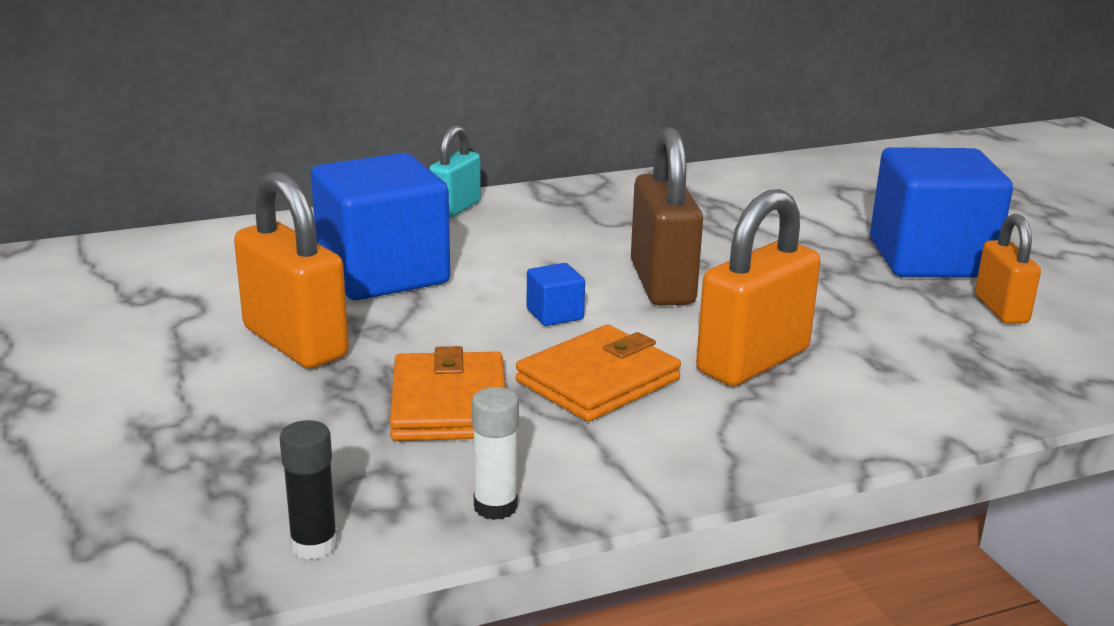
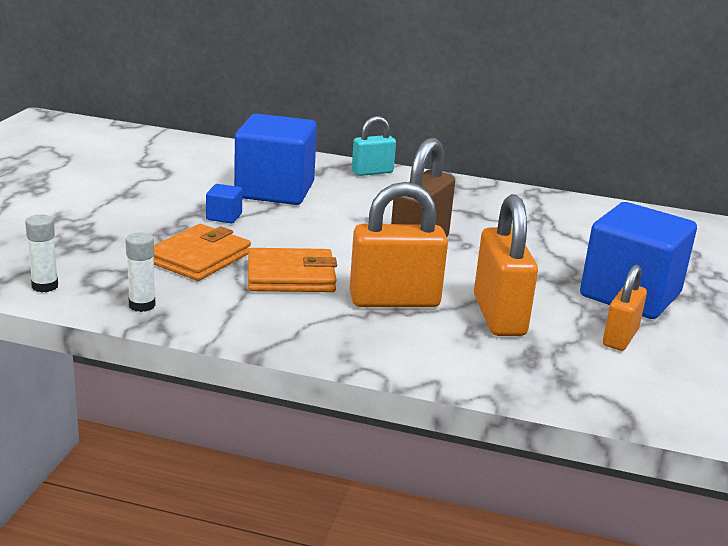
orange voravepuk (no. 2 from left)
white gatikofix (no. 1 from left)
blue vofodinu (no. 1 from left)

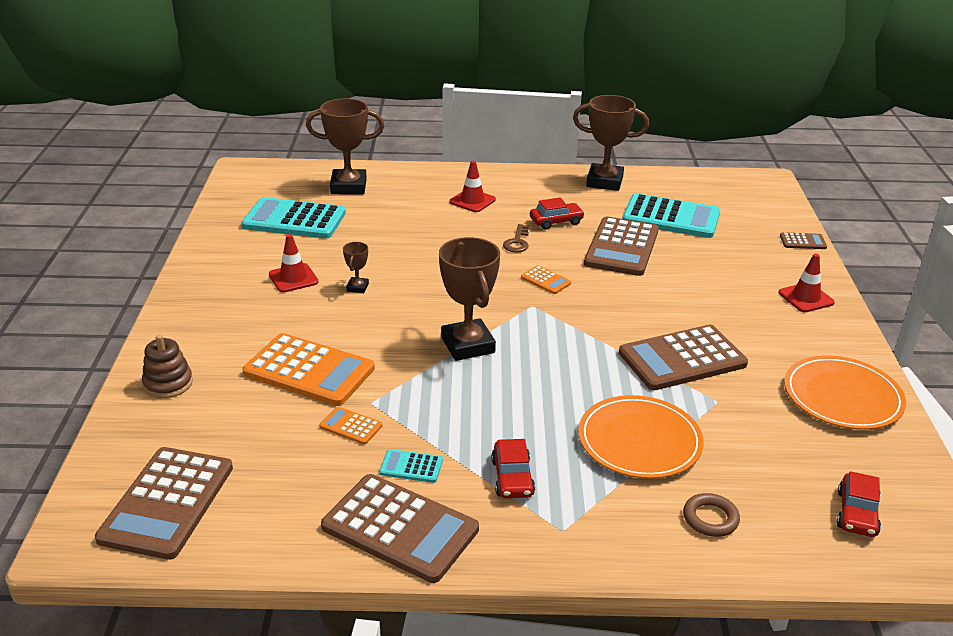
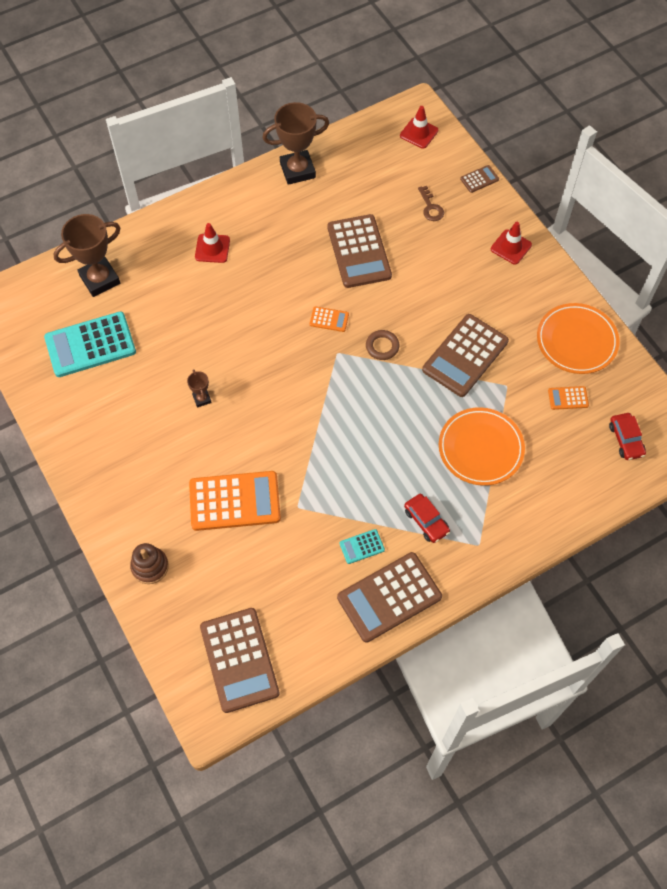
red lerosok (no. 2 from left)
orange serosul (no. 3 from left)
brown serosul (no. 3 from left)
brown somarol (no. 3 from left in the first image)
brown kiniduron
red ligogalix (no. 2 from left in the first image)
turquoise serosul (no. 3 from left in the first image)
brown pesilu

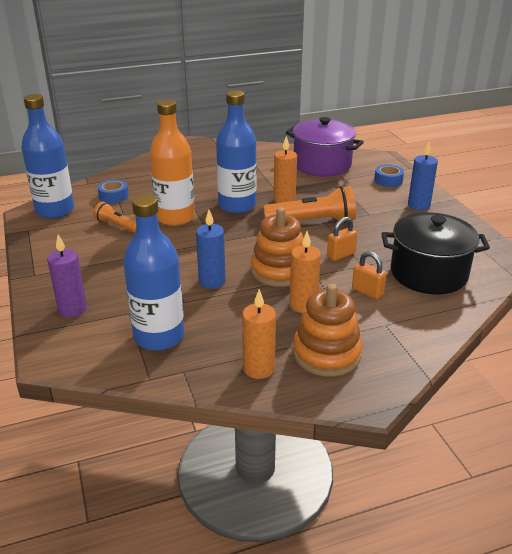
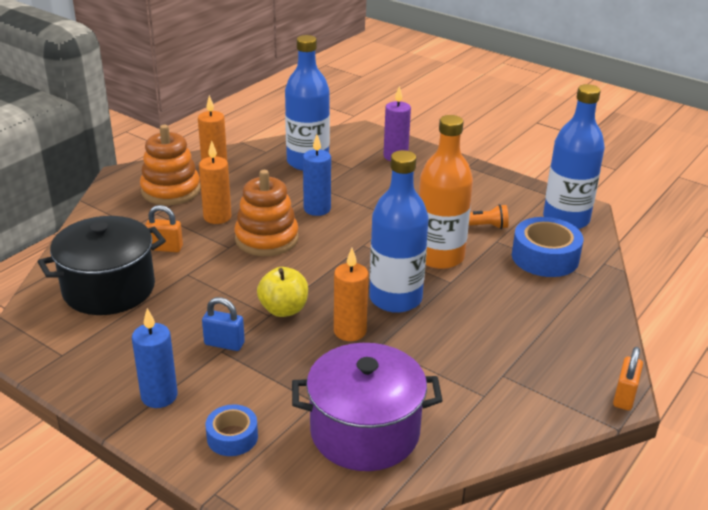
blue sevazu (no. 2 from left)
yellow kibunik
orange voravepuk (no. 2 from left)
blue voravepuk

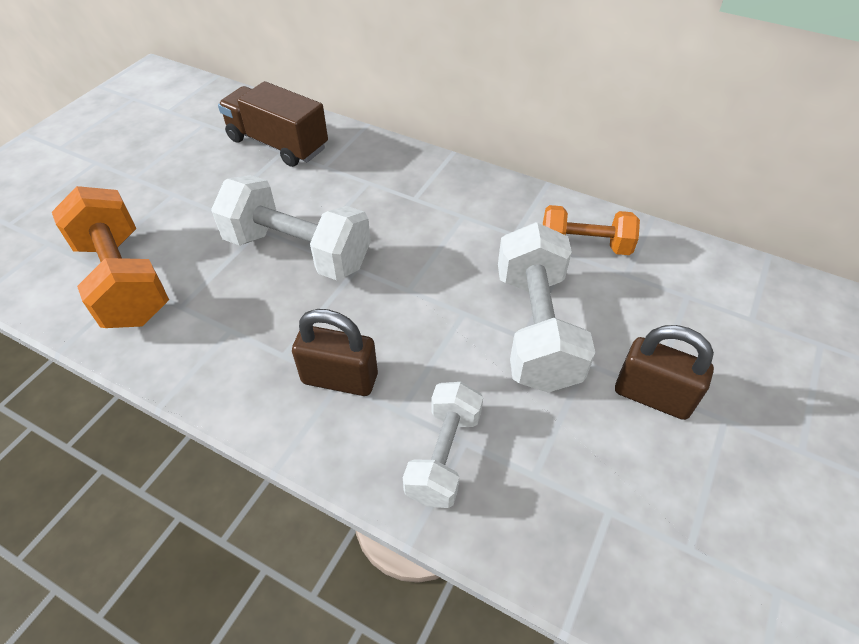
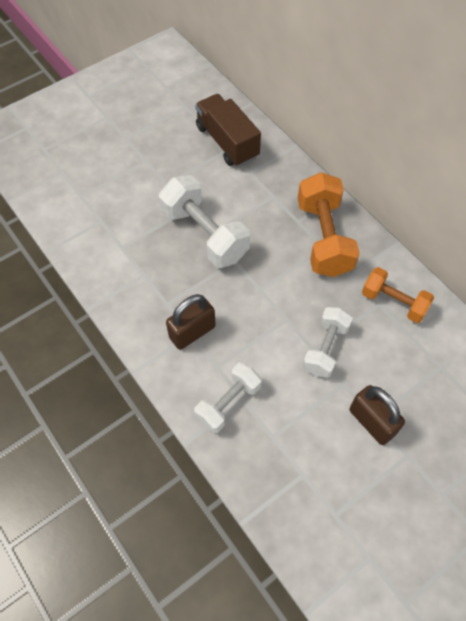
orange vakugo (no. 1 from left)
brown voravepuk (no. 1 from left)
white vakugo (no. 3 from left)

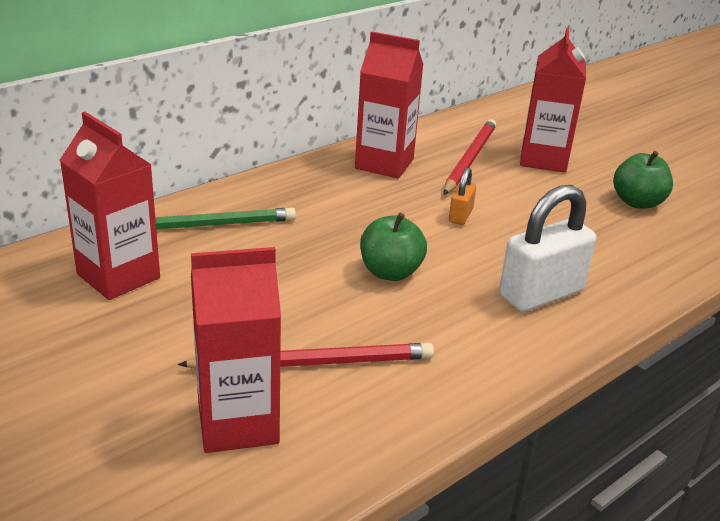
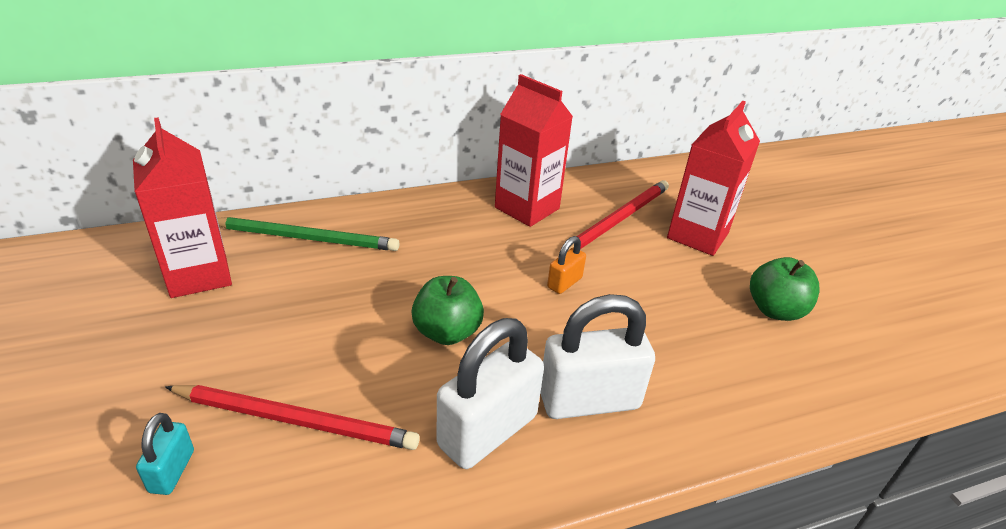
turquoise voravepuk
white voravepuk (no. 1 from left)

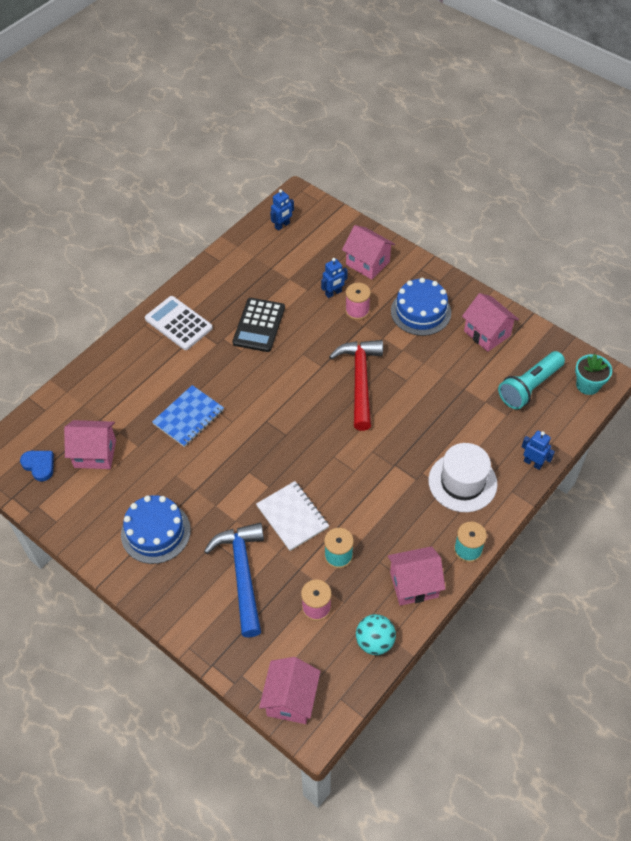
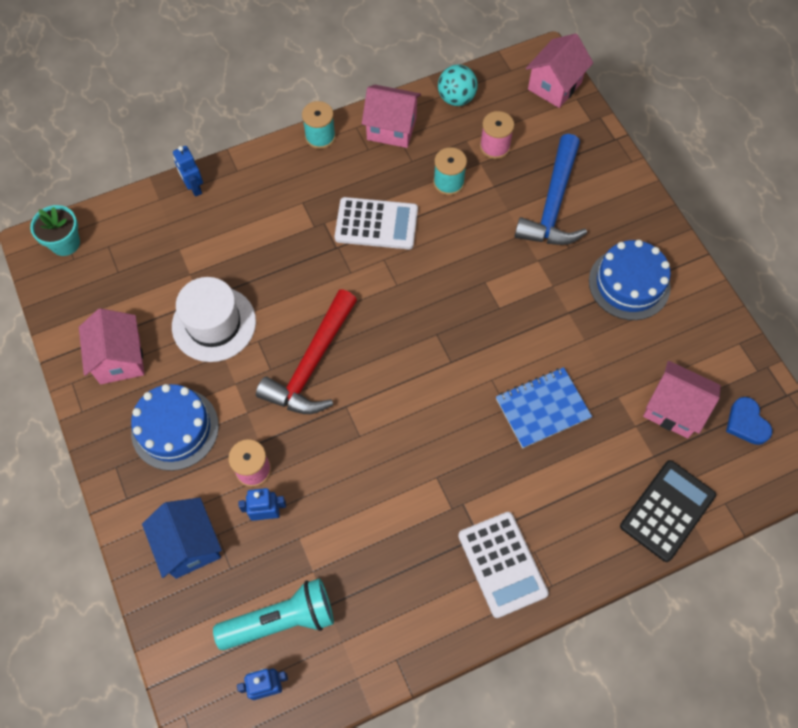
black serosul
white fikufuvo
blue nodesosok
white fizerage
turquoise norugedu
white serosul (no. 1 from left)

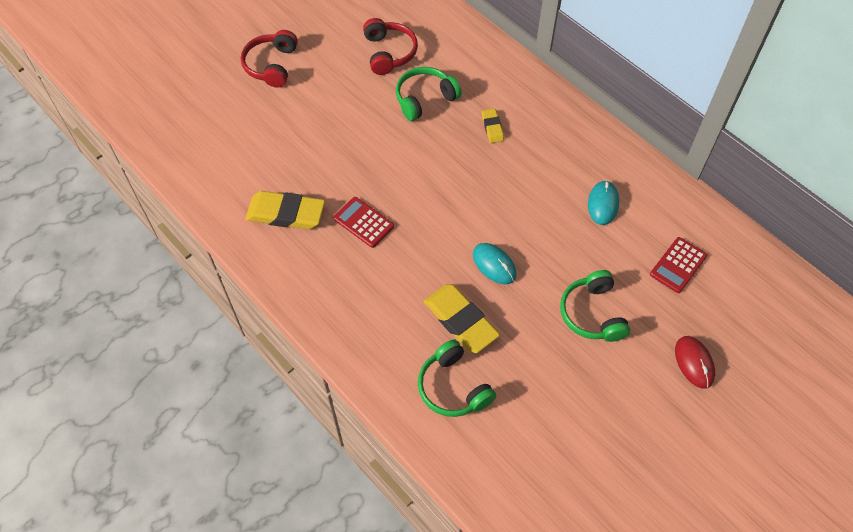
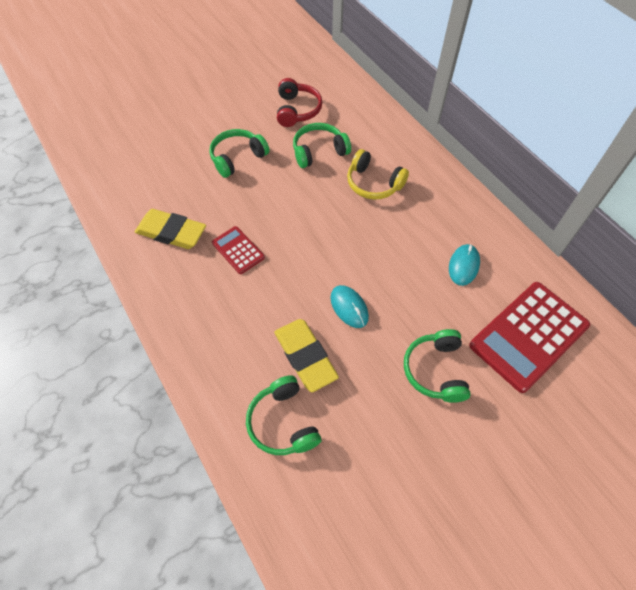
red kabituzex (no. 1 from left in the first image)
yellow kabituzex
red serosul (no. 2 from left)
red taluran
green kabituzex (no. 1 from left)

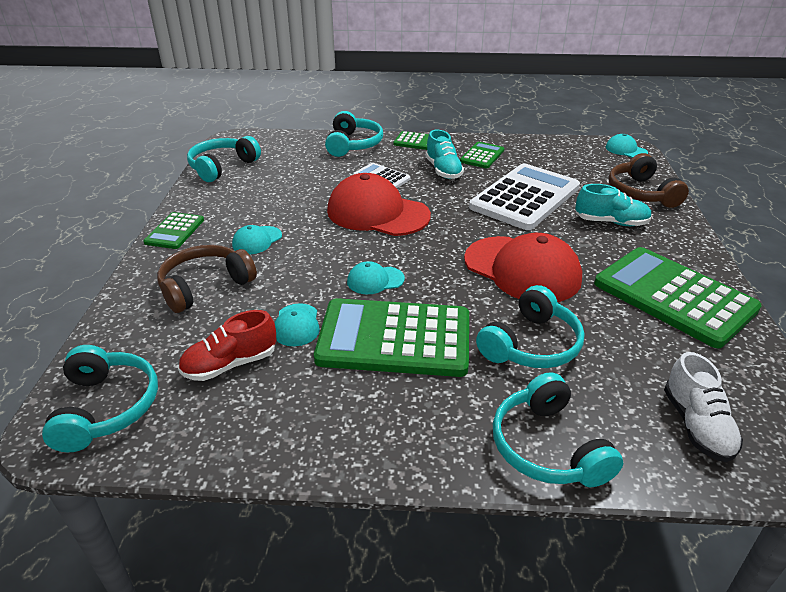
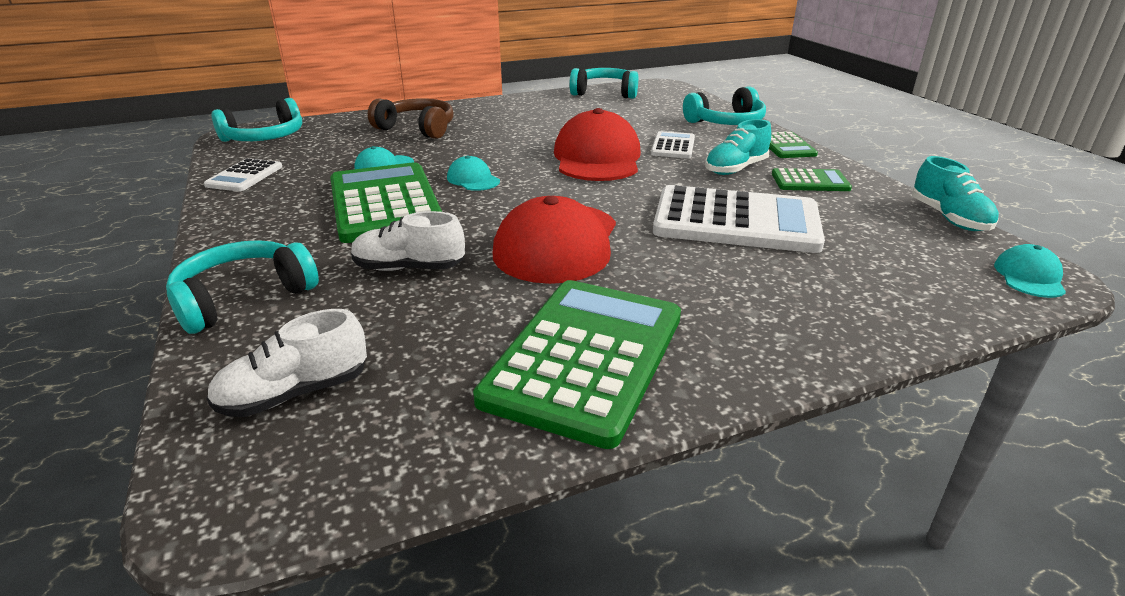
green serosul (no. 1 from left in the first image)
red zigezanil
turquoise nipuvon (no. 1 from left in the first image)
white zigezanil (no. 2 from left)
turquoise zigezanil (no. 2 from left)
brown kabituzex (no. 2 from left in the first image)
white serosul (no. 1 from left)

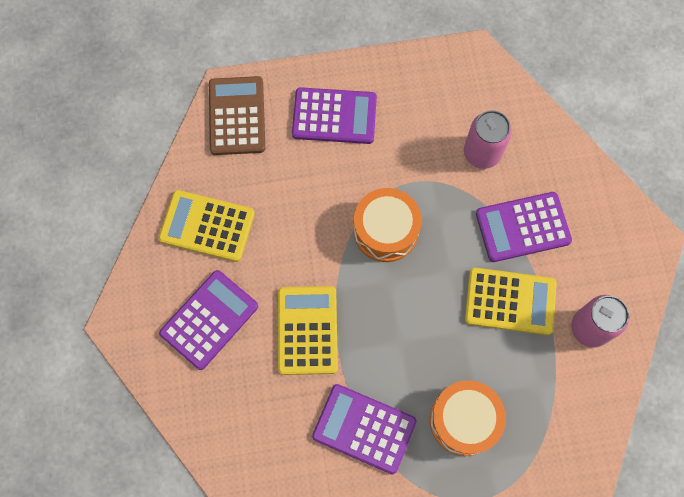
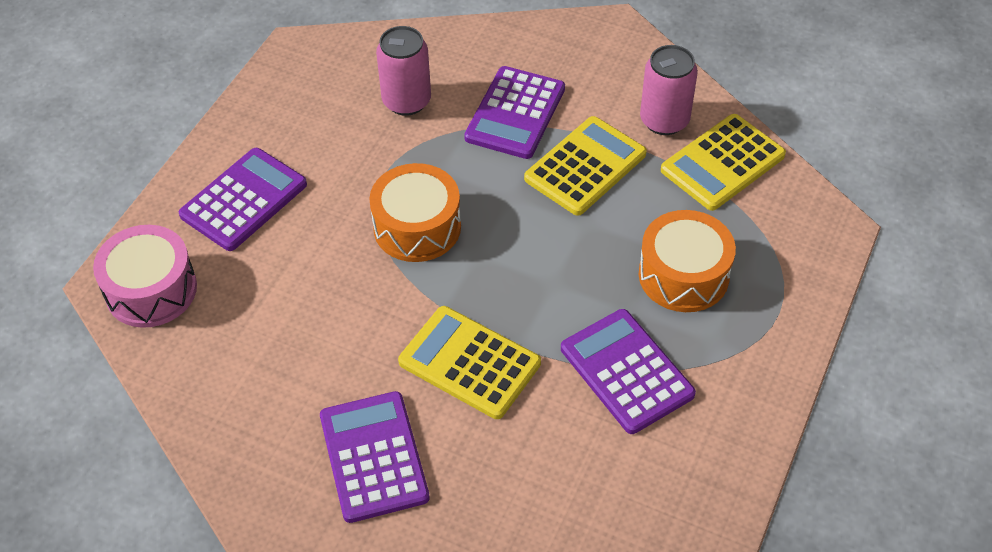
yellow serosul (no. 3 from left)
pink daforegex
purple serosul (no. 4 from left)

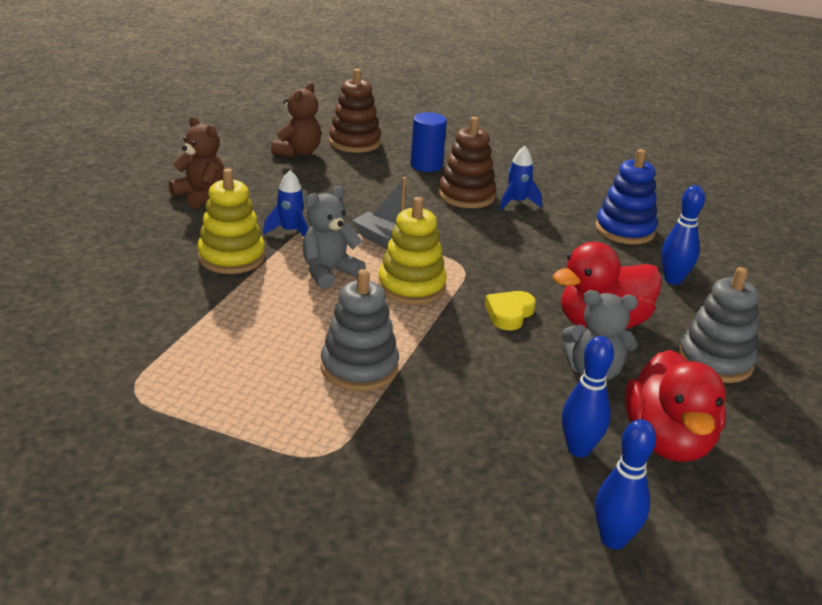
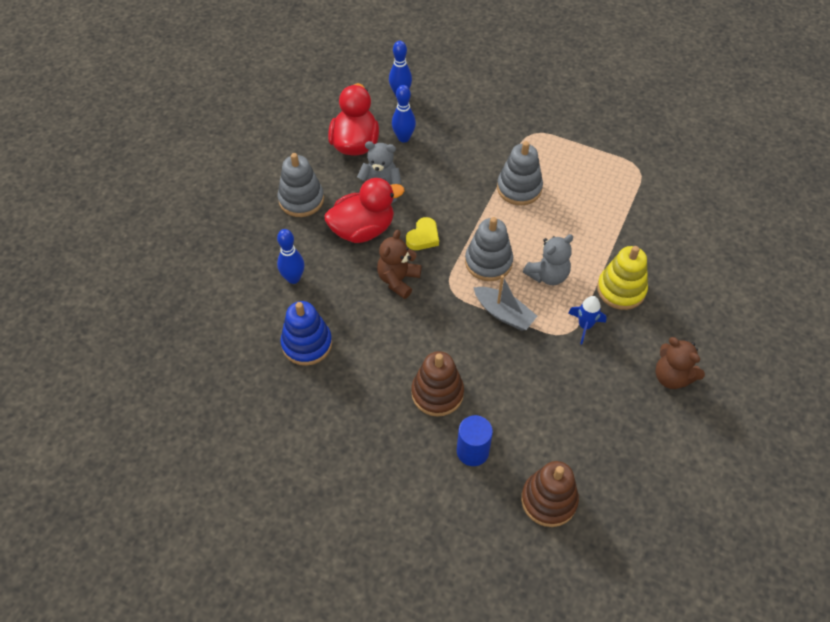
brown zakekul (no. 1 from left)
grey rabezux (no. 2 from left)
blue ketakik (no. 2 from left in the first image)

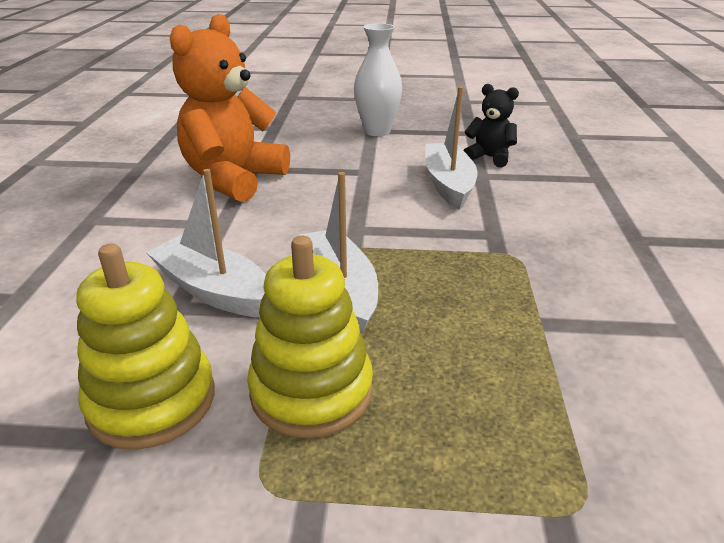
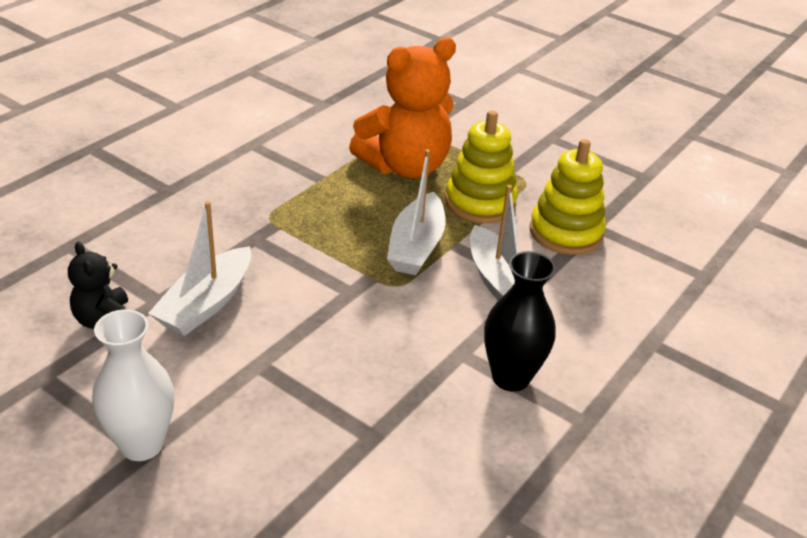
orange zakekul
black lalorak

